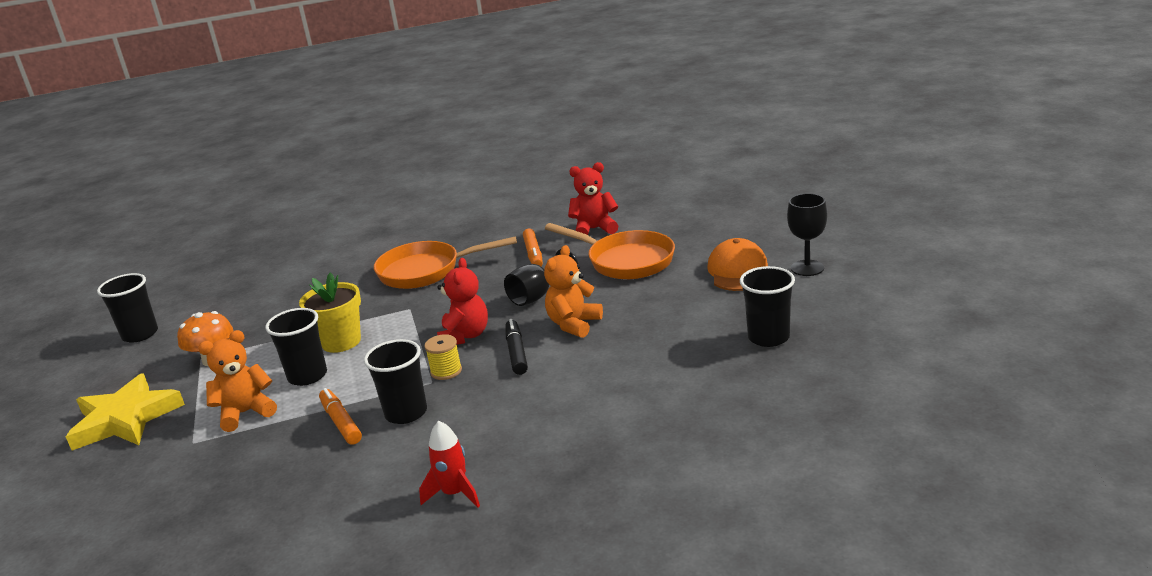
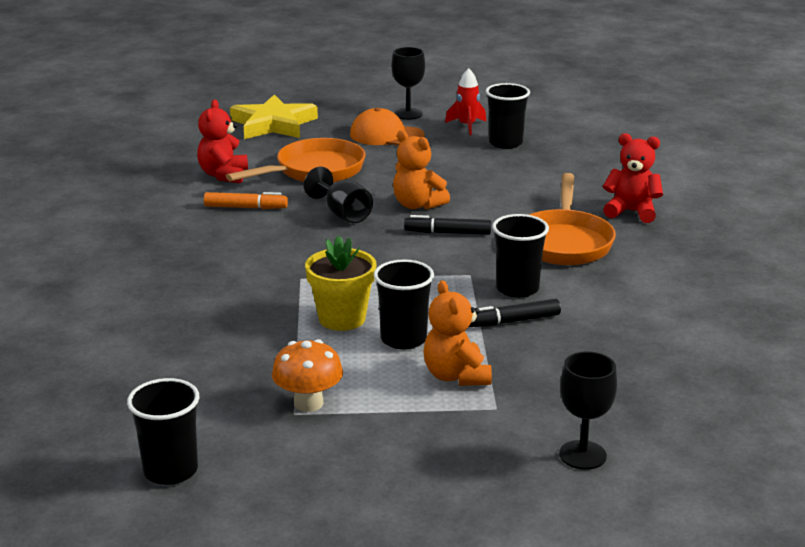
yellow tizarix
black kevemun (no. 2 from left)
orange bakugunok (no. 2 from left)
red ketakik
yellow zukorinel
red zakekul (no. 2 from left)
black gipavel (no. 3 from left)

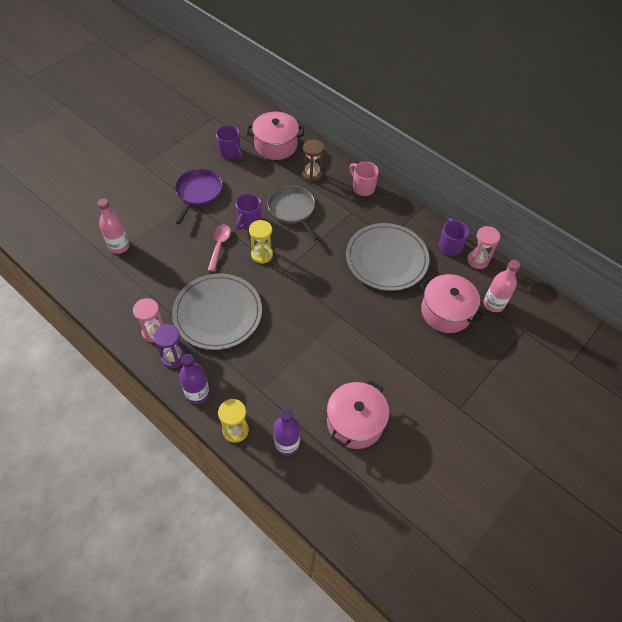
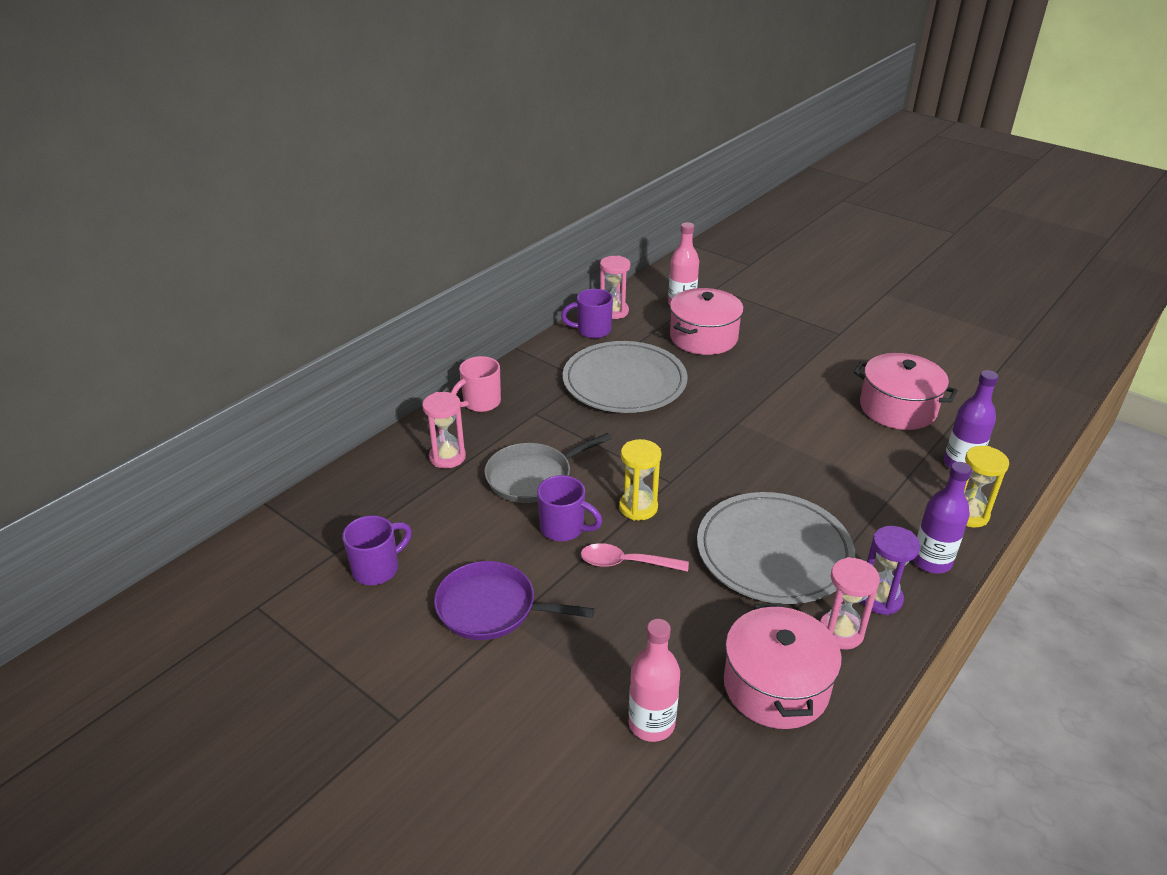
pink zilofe (no. 2 from left)
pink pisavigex (no. 1 from left)

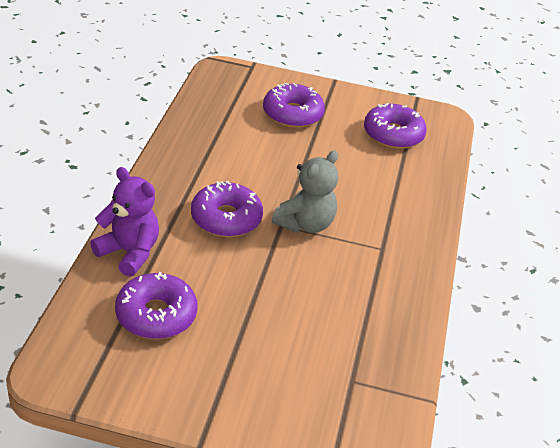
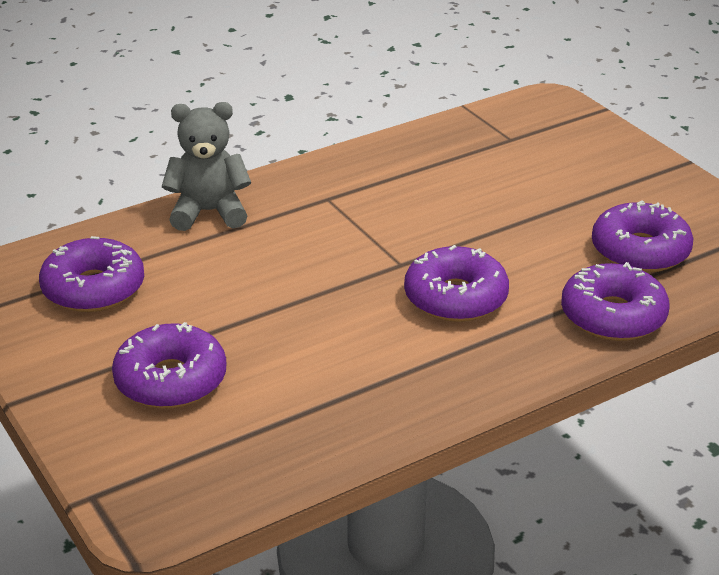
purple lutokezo (no. 4 from left)
grey zakekul

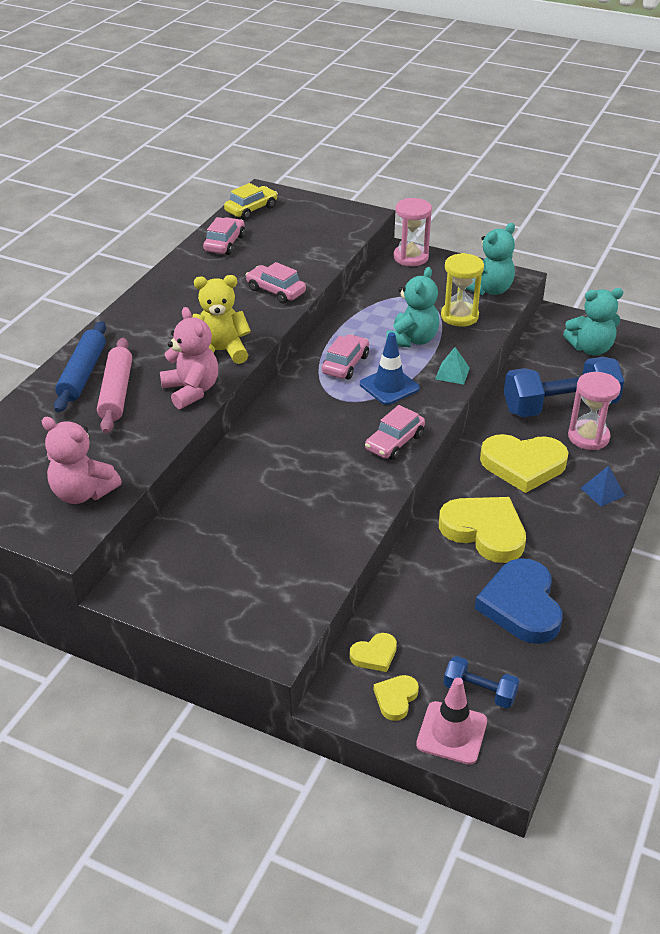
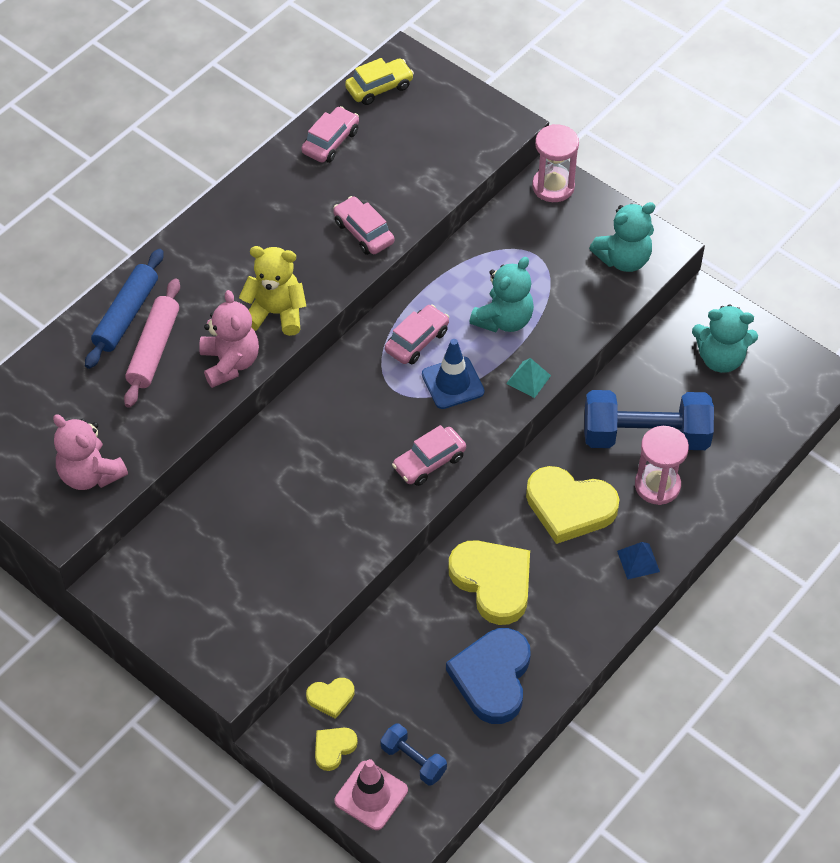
yellow pisavigex

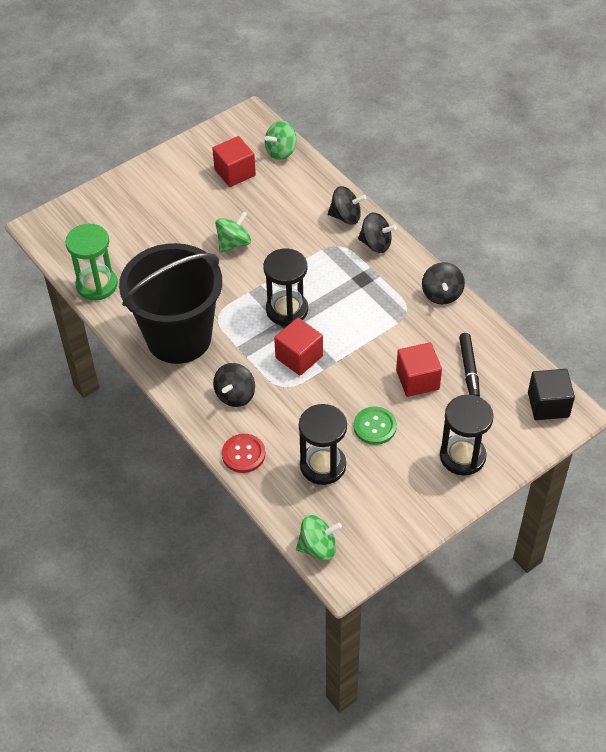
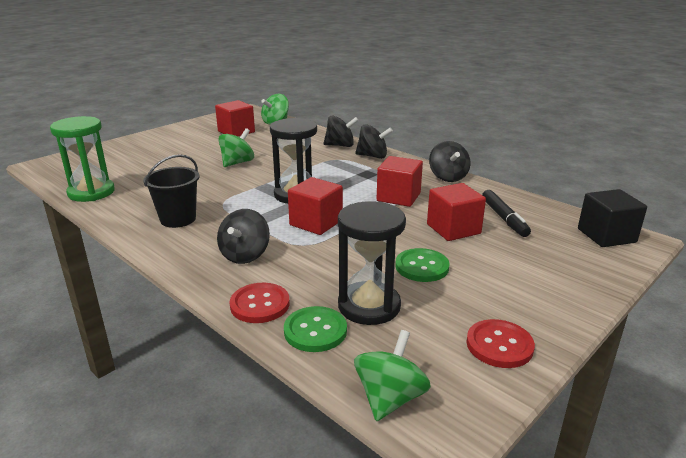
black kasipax
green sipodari (no. 3 from left)
black pisavigex (no. 3 from left in the first image)
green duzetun (no. 1 from left)
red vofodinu (no. 3 from left)
red duzetun (no. 2 from left)

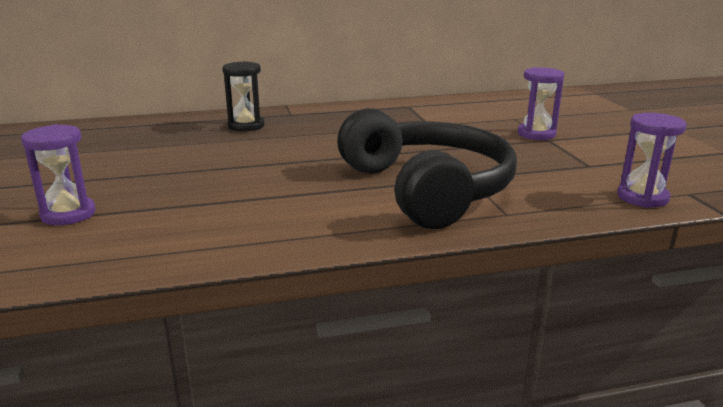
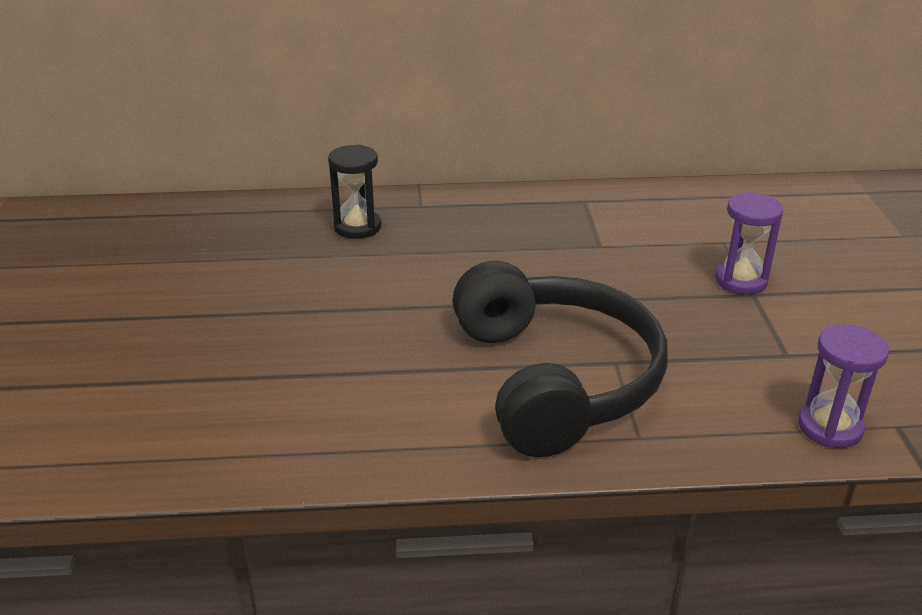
purple pisavigex (no. 1 from left in the first image)

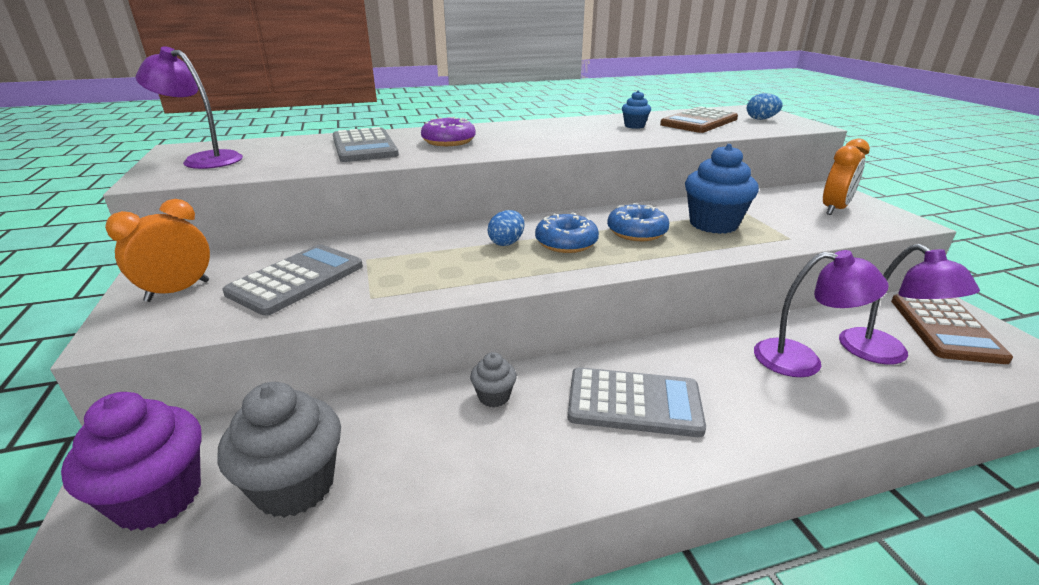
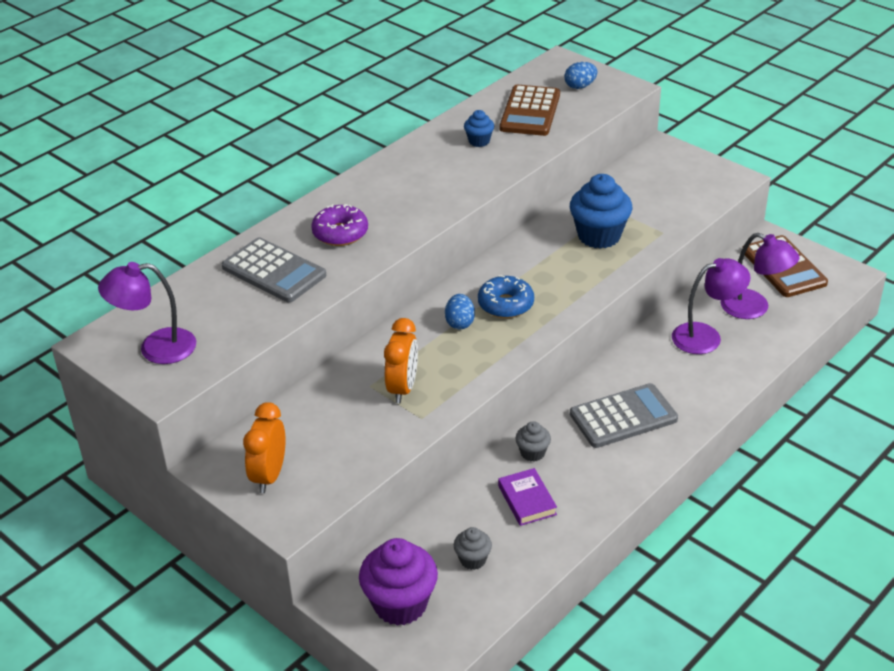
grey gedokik (no. 1 from left)
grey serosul (no. 1 from left in the first image)
blue lutokezo (no. 2 from left in the first image)
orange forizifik (no. 2 from left)
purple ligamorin

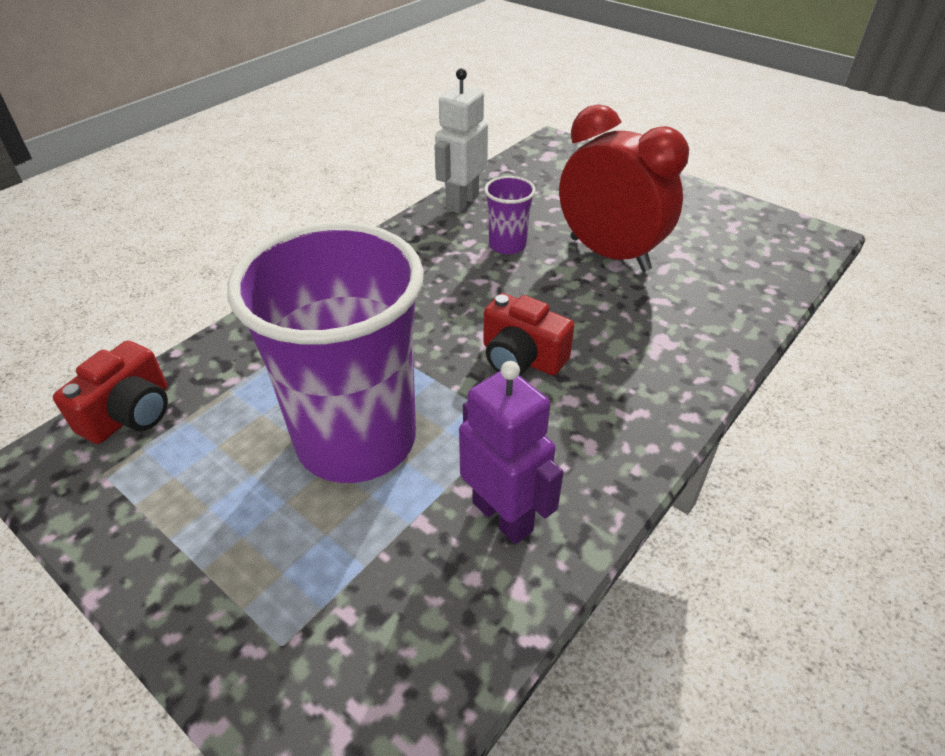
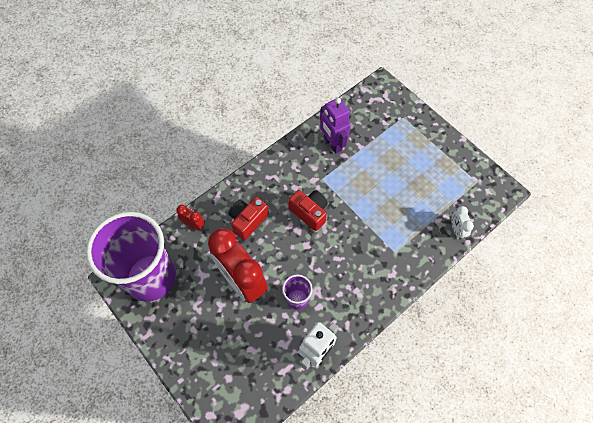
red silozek (no. 1 from left)
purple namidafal (no. 1 from left)
red forizifik (no. 1 from left)
white forizifik

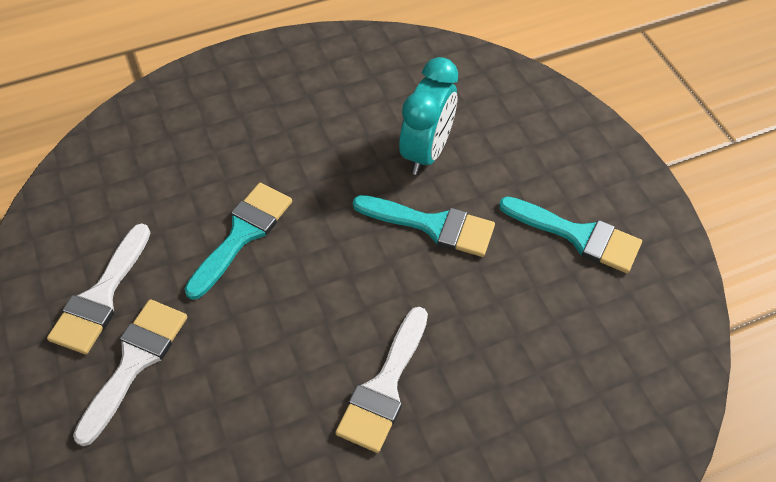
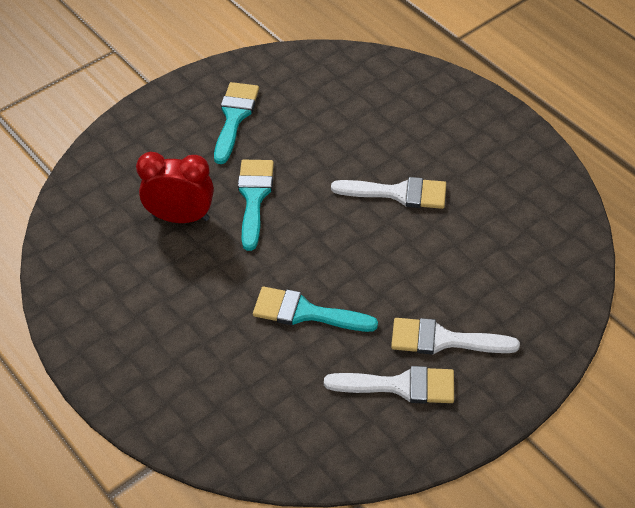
red forizifik

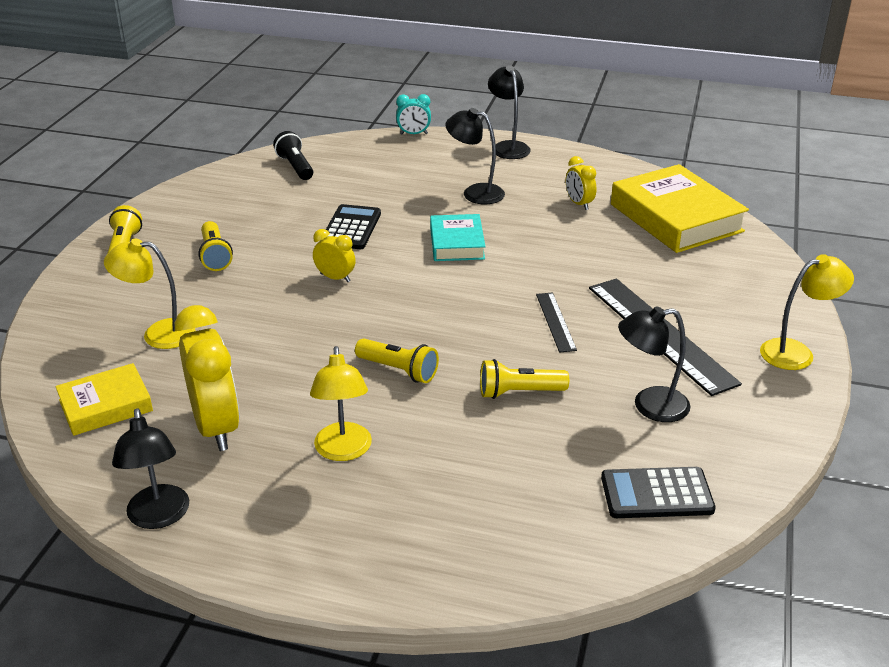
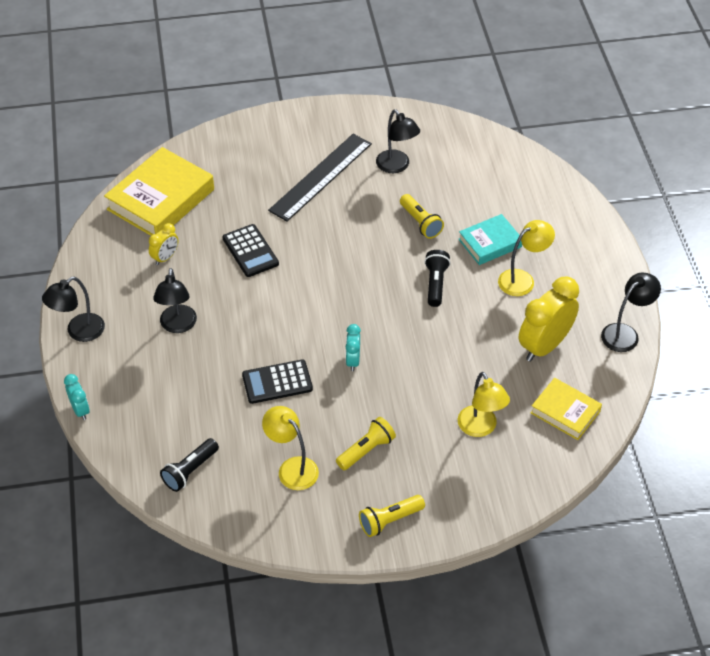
turquoise forizifik (no. 2 from left)
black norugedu (no. 2 from left)
turquoise ligamorin
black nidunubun (no. 1 from left in the first image)
black serosul (no. 1 from left)
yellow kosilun (no. 1 from left)

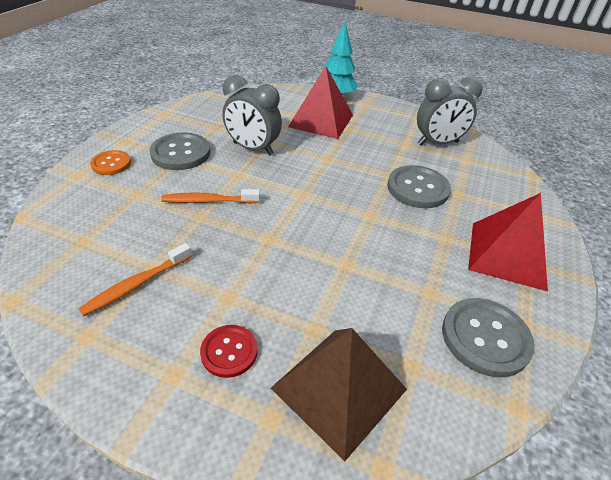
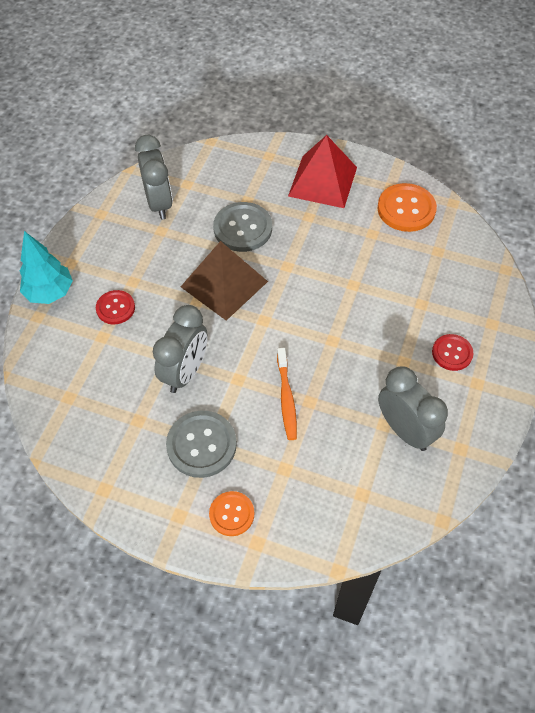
grey forizifik (no. 3 from left)
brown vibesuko
red duzetun (no. 1 from left)
orange duzetun (no. 2 from left)

